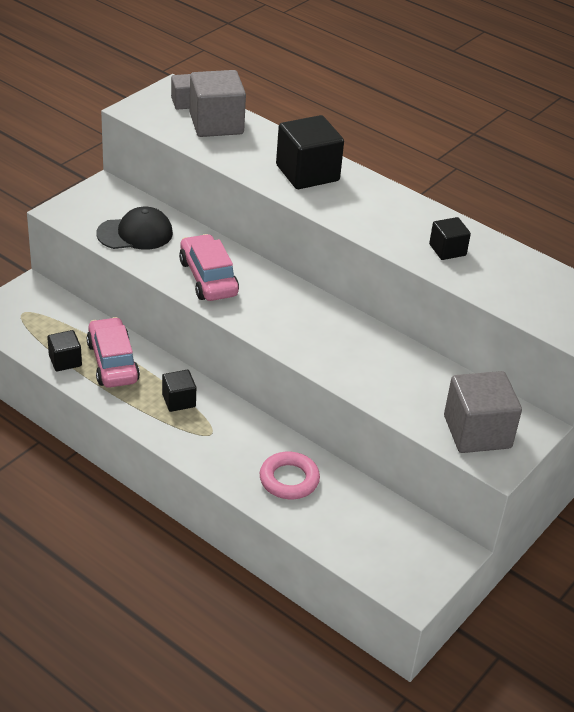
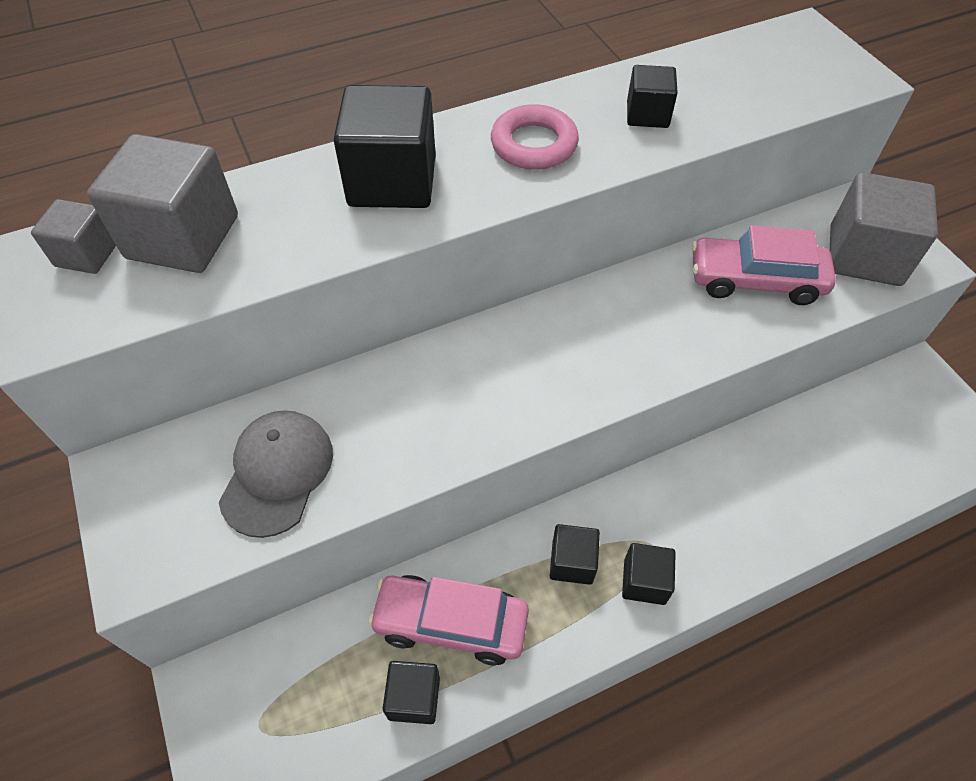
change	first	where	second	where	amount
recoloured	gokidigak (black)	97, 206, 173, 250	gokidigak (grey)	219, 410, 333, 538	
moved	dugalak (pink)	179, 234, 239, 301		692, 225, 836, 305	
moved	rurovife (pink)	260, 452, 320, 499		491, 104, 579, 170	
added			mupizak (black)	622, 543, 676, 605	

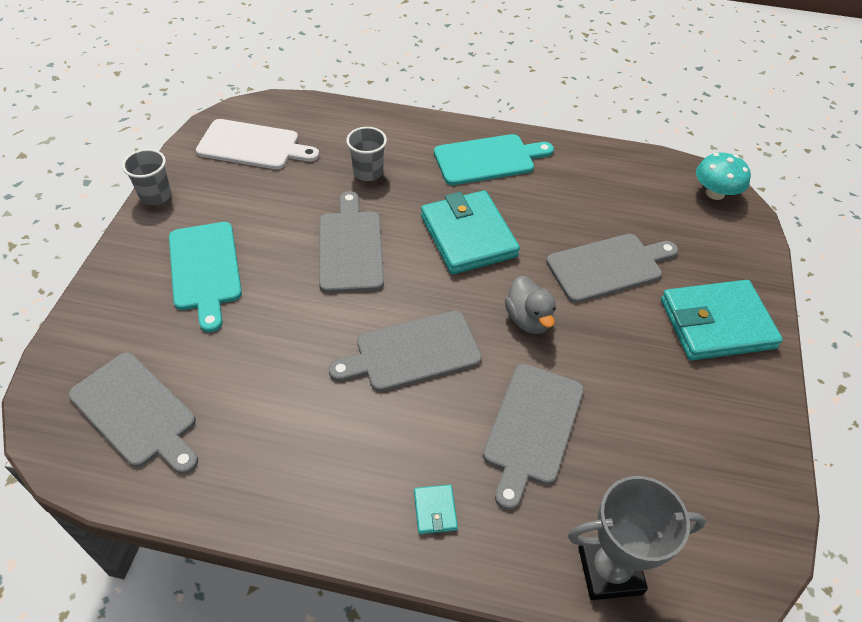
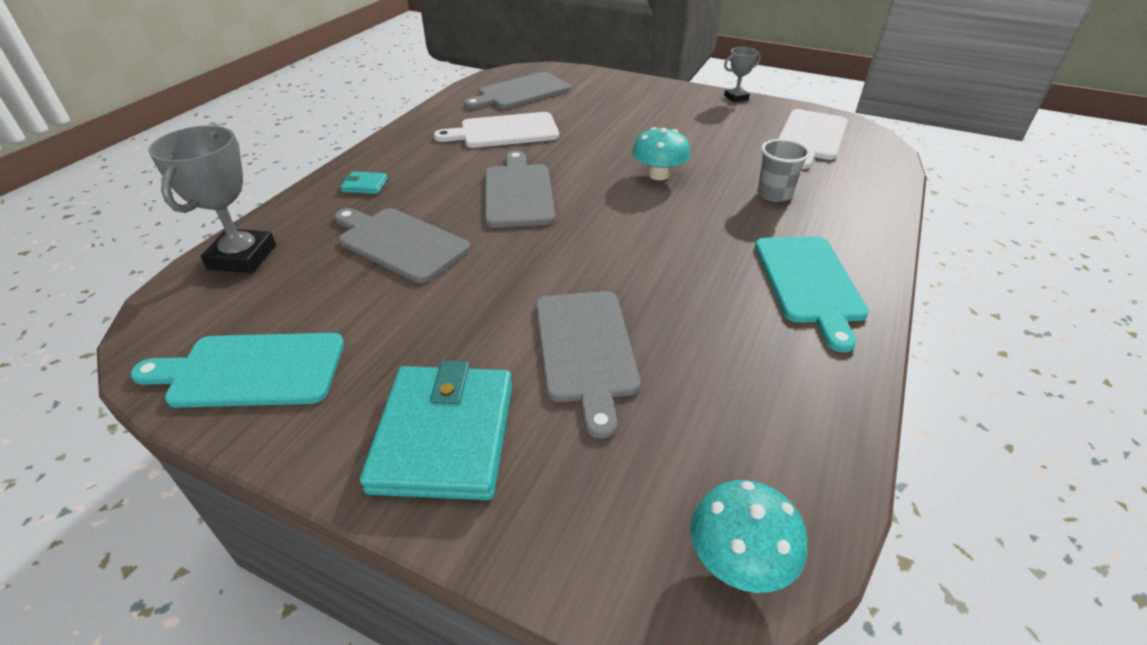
change	first	where	second	where	amount
replaced	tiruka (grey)	122, 149, 171, 205	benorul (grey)	724, 47, 761, 102	
removed	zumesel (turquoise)	421, 190, 520, 274			
replaced	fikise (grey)	319, 191, 384, 293	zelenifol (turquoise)	632, 127, 690, 180	
moved	fikise (turquoise)	169, 222, 242, 332		131, 333, 344, 408	
removed	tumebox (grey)	505, 276, 556, 334			
added			fikise (white)	434, 112, 559, 148	

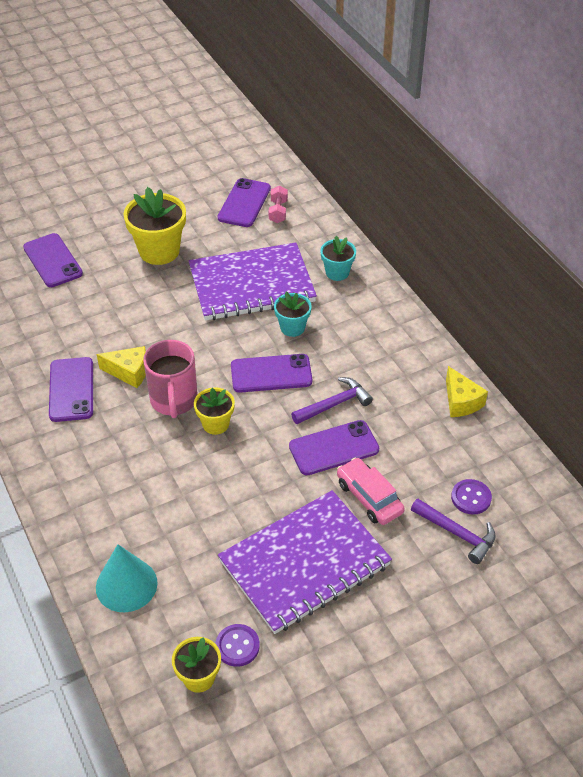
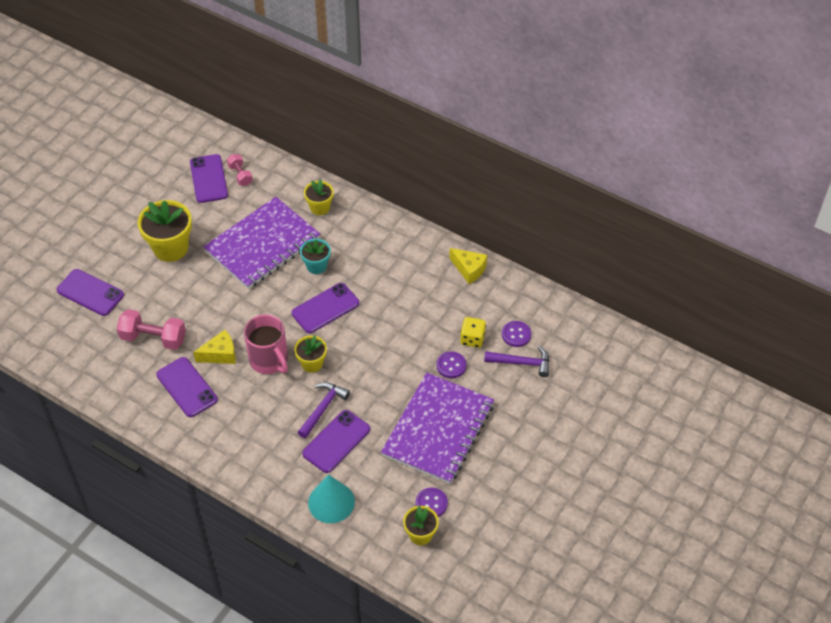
change	first	where	second	where	amount
recoloured	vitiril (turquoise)	320, 236, 356, 281	vitiril (yellow)	304, 179, 334, 215	
moved	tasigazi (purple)	291, 377, 373, 424		297, 382, 350, 438	
moved	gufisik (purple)	289, 420, 379, 475		302, 410, 370, 473	
replaced	dugalak (pink)	337, 458, 405, 525	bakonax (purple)	436, 351, 466, 378	
added			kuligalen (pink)	117, 309, 186, 350	
added			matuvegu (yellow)	460, 317, 486, 348	

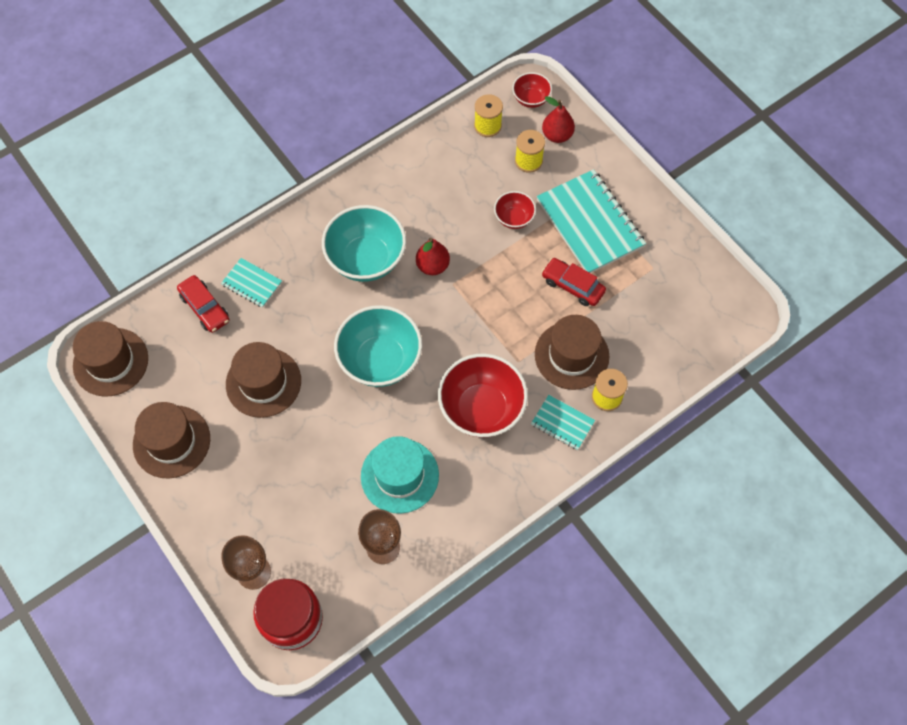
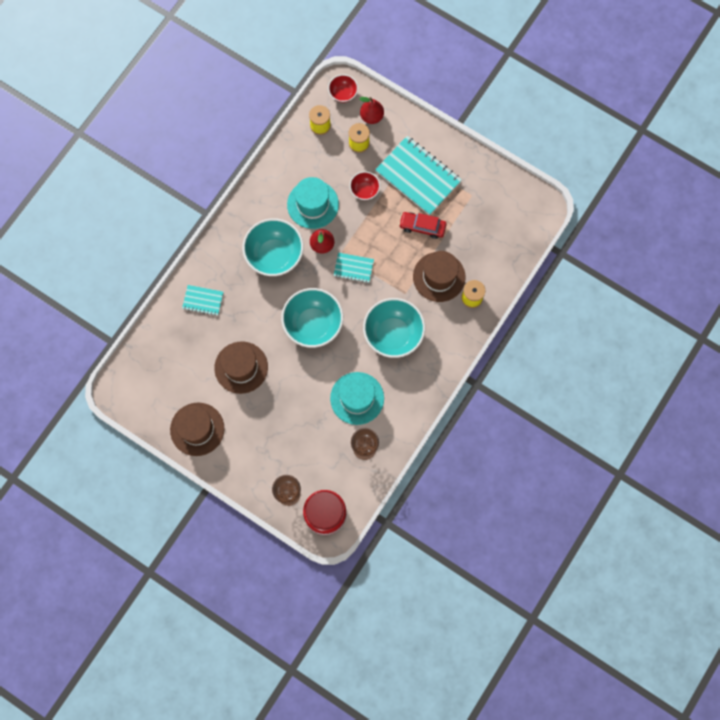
change	first	where	second	where	amount
removed	dugalak (red)	177, 275, 230, 333			
removed	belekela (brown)	73, 321, 148, 397			
recoloured	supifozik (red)	438, 354, 528, 437	supifozik (turquoise)	363, 298, 425, 358	
moved	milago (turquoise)	531, 395, 595, 450		333, 252, 374, 283	
added			belekela (turquoise)	287, 177, 339, 229	

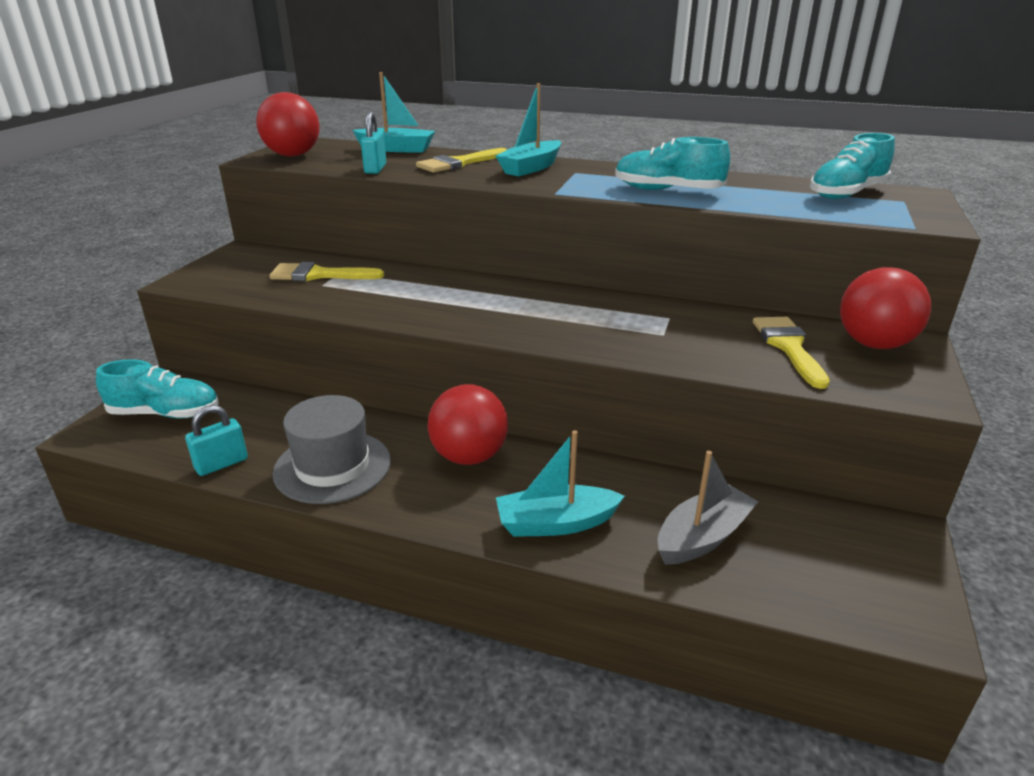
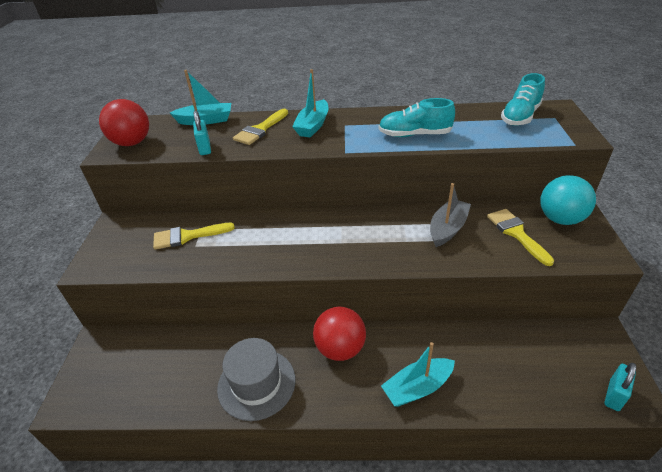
change	first	where	second	where	amount
recoloured	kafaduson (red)	840, 267, 931, 349	kafaduson (turquoise)	540, 175, 596, 225	
removed	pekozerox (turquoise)	96, 359, 219, 418			
moved	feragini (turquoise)	185, 405, 248, 476		604, 363, 636, 411	
moved	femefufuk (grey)	658, 451, 758, 565		430, 183, 471, 247	

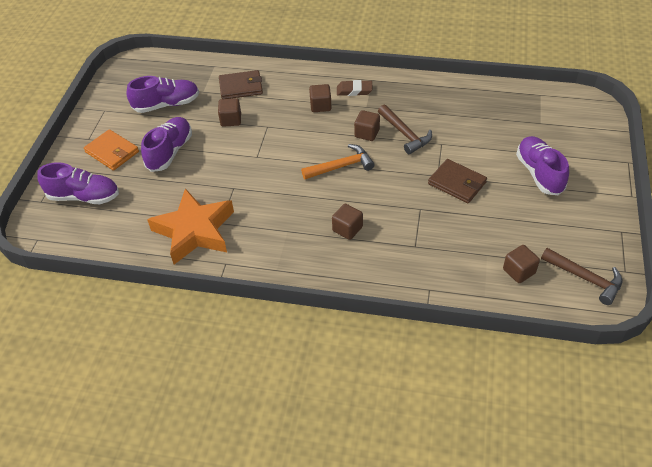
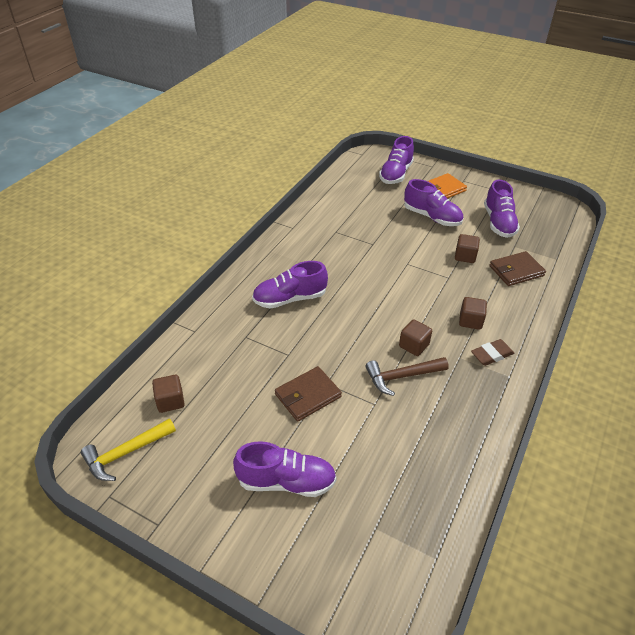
change	first	where	second	where	amount
turned	zumesel (brown)	219, 70, 263, 99		489, 251, 546, 286	60 degrees clockwise
turned	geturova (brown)	337, 80, 373, 96		471, 339, 514, 366	45 degrees clockwise
removed	tasigazi (orange)	301, 144, 375, 179			
removed	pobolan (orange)	147, 188, 234, 264			
replaced	mupizak (brown)	332, 204, 363, 240	pekozerox (purple)	252, 261, 328, 308	
recoloured	tasigazi (brown)	541, 248, 622, 305	tasigazi (yellow)	81, 418, 176, 481	

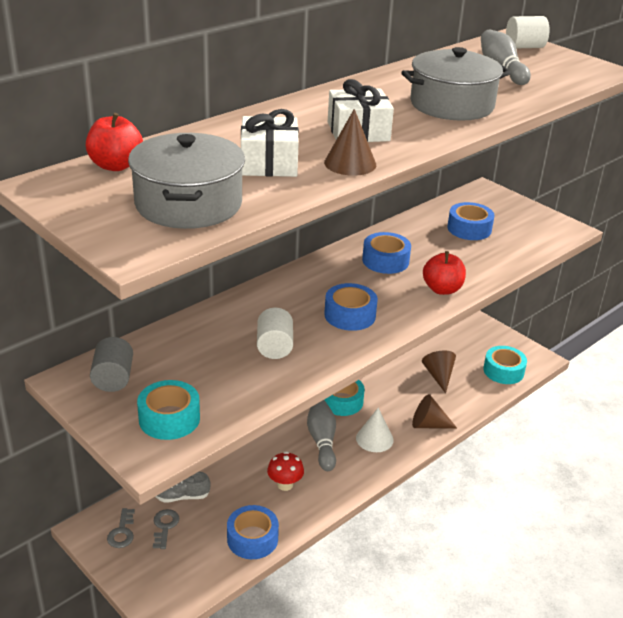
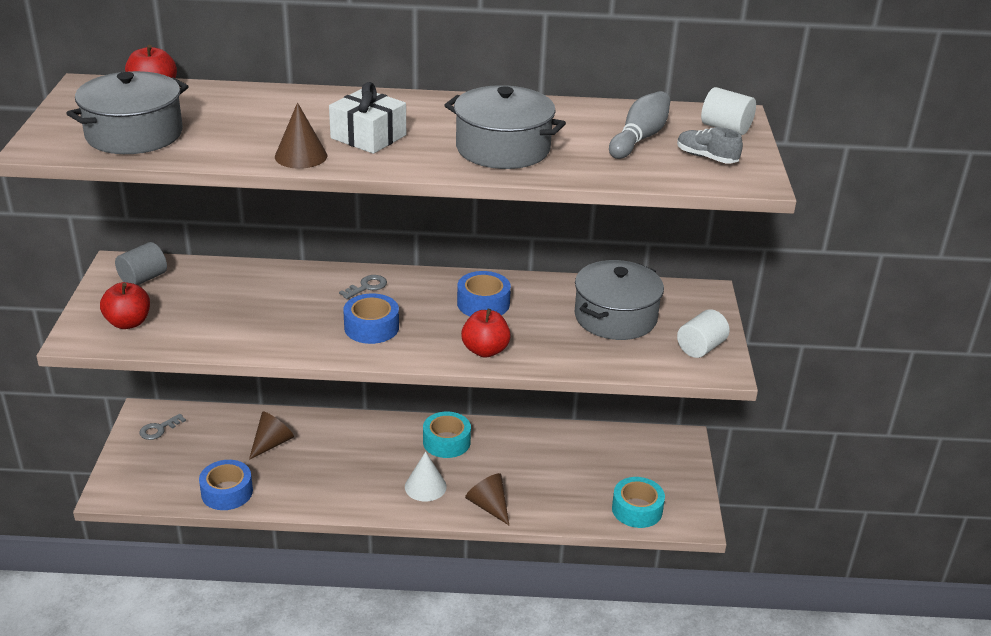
change	first	where	second	where	amount
removed	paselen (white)	241, 109, 299, 177			
replaced	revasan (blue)	447, 202, 494, 240	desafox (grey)	575, 260, 664, 340	
moved	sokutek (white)	257, 308, 293, 359		677, 309, 730, 358	
moved	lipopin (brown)	422, 350, 456, 393		249, 412, 294, 460	
replaced	revasan (turquoise)	137, 380, 200, 440	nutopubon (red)	100, 282, 150, 329	
removed	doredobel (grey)	307, 400, 336, 471			
removed	zelenifol (red)	267, 452, 304, 491			
moved	pekozerox (grey)	155, 472, 211, 503		677, 127, 743, 164	
moved	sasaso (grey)	153, 509, 179, 549		339, 275, 387, 299	

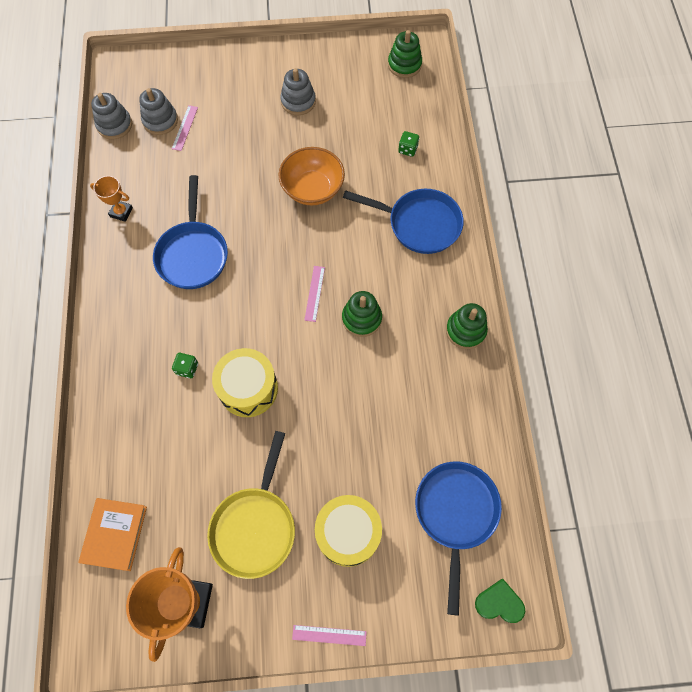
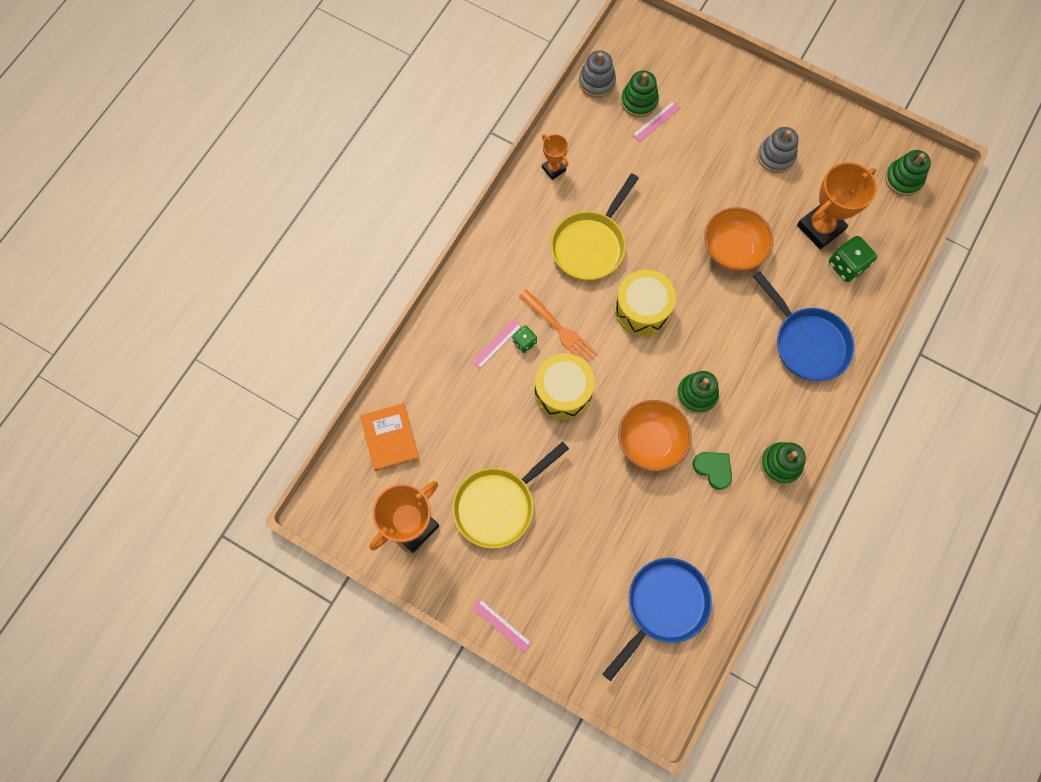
change	first	where	second	where	amount
recoloured	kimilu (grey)	139, 88, 178, 135	kimilu (green)	621, 70, 659, 117	
resized	matuvegu (green)	398, 131, 419, 157		829, 236, 877, 282	x1.68
recoloured	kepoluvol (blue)	153, 175, 228, 289	kepoluvol (yellow)	551, 173, 639, 281	
moved	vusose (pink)	304, 266, 325, 322		471, 319, 522, 369	
moved	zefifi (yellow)	315, 495, 382, 567		614, 269, 676, 336	
turned	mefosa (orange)	78, 498, 147, 571		360, 403, 419, 471	60 degrees counterclockwise
moved	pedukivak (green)	475, 579, 525, 623		693, 452, 732, 490	
added			benorul (orange)	797, 162, 877, 249	
added			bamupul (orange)	519, 289, 598, 362	
added			supifozik (orange)	618, 400, 692, 471	

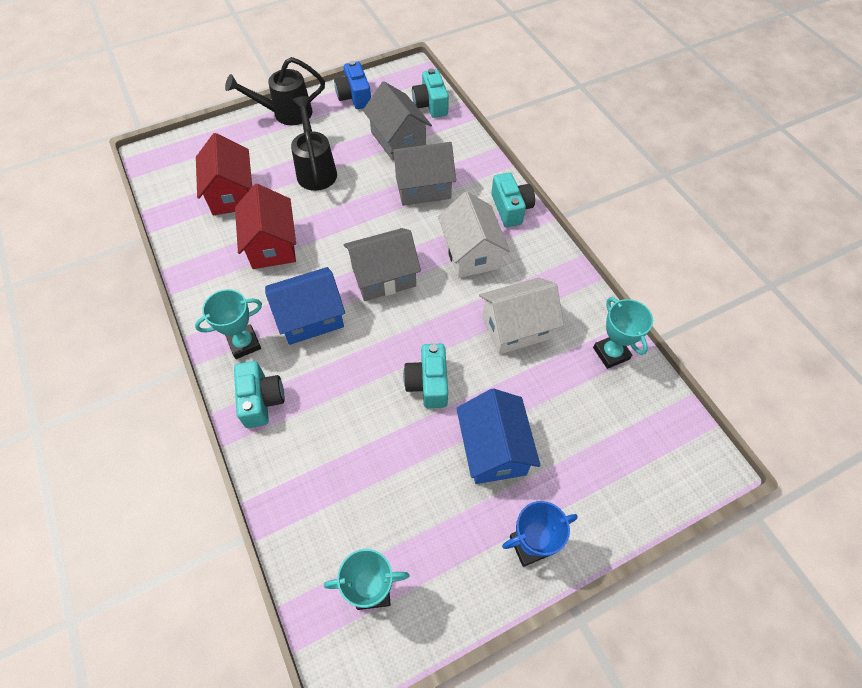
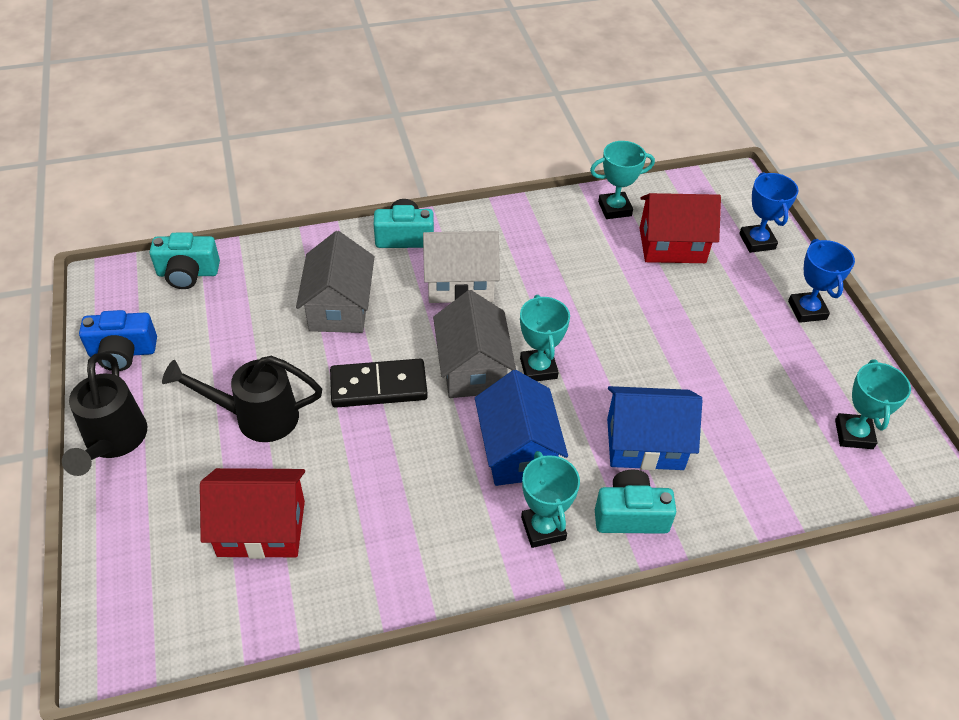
change	first	where	second	where	amount
removed	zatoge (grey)	363, 81, 432, 161			
moved	zatoge (red)	235, 184, 296, 269		640, 193, 721, 263	
removed	zatoge (white)	479, 278, 564, 354			
removed	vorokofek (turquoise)	403, 344, 448, 408			
moved	zatoge (blue)	456, 388, 541, 484		607, 386, 702, 470	
added			benorul (blue)	739, 172, 799, 253	
added			benorul (turquoise)	520, 295, 570, 381	
added			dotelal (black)	330, 359, 428, 408	

